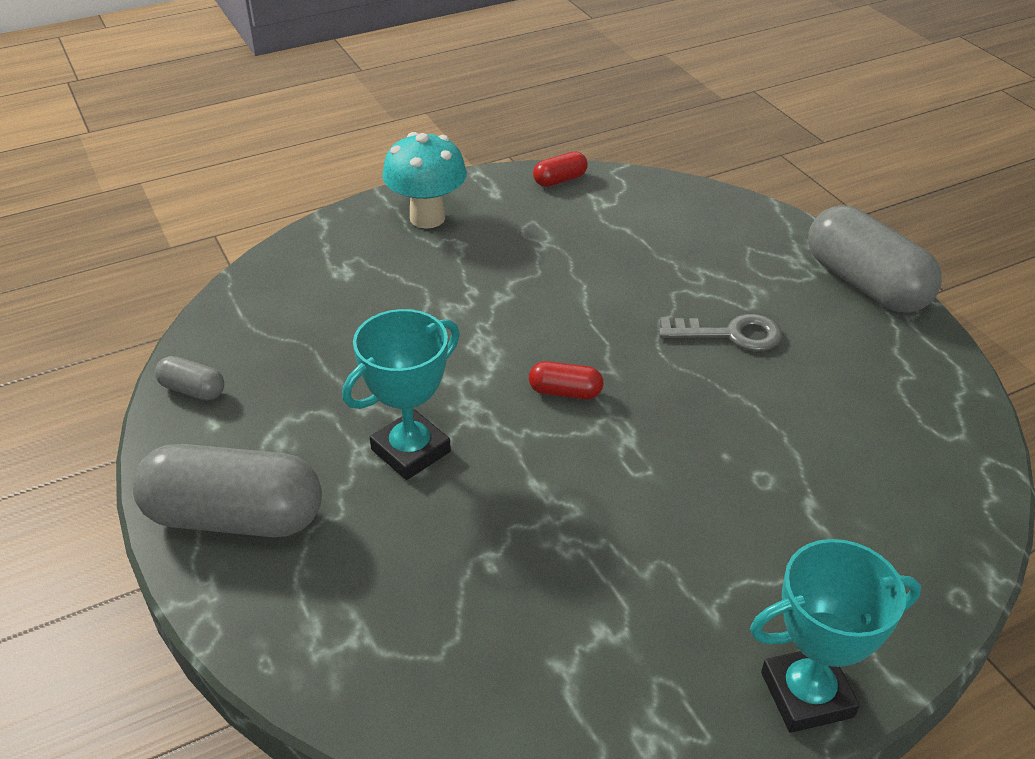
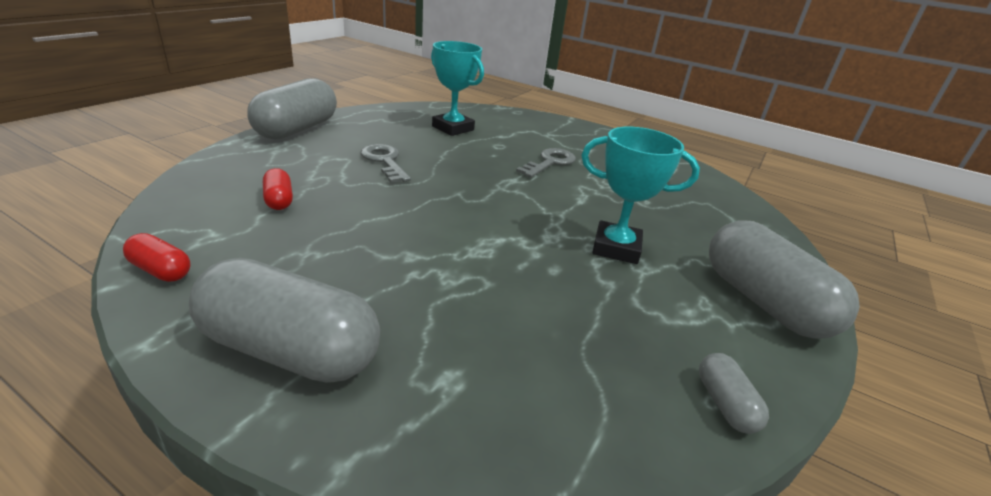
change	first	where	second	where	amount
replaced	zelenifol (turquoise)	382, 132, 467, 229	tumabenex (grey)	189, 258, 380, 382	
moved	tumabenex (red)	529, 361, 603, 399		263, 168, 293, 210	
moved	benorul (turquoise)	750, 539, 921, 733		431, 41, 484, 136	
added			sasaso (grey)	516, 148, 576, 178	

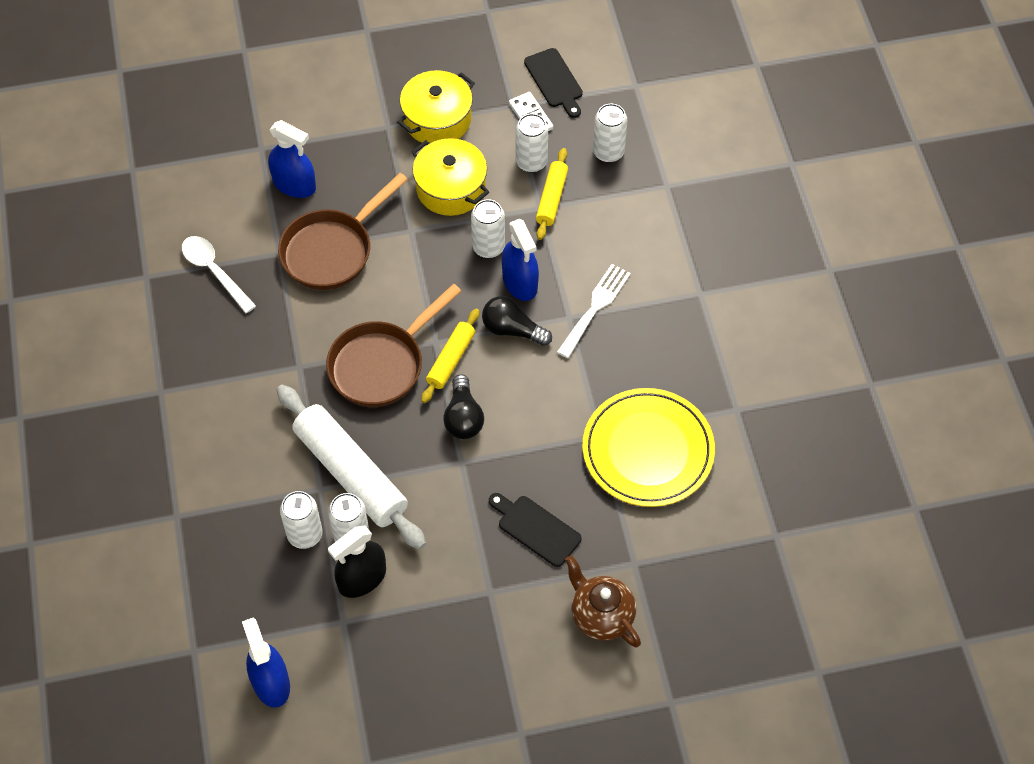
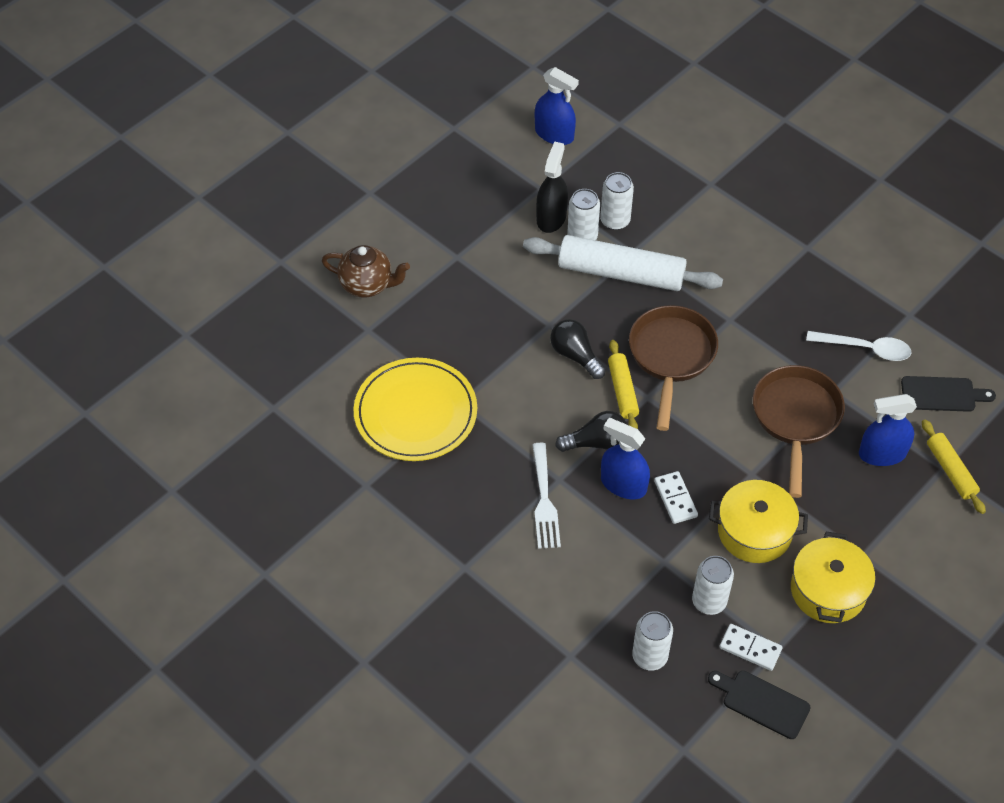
change	first	where	second	where	amount
moved	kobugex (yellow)	536, 148, 568, 240		922, 420, 986, 514	
replaced	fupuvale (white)	471, 199, 505, 258	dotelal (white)	654, 471, 698, 524	
moved	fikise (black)	489, 493, 582, 567		901, 376, 996, 412	

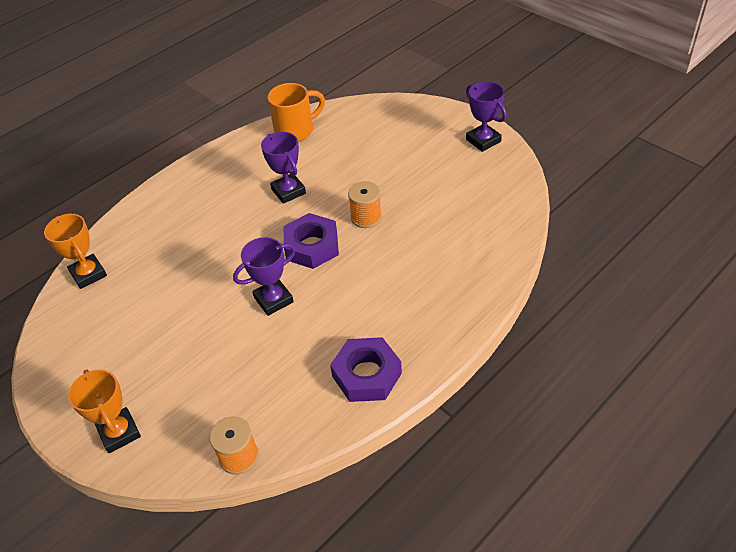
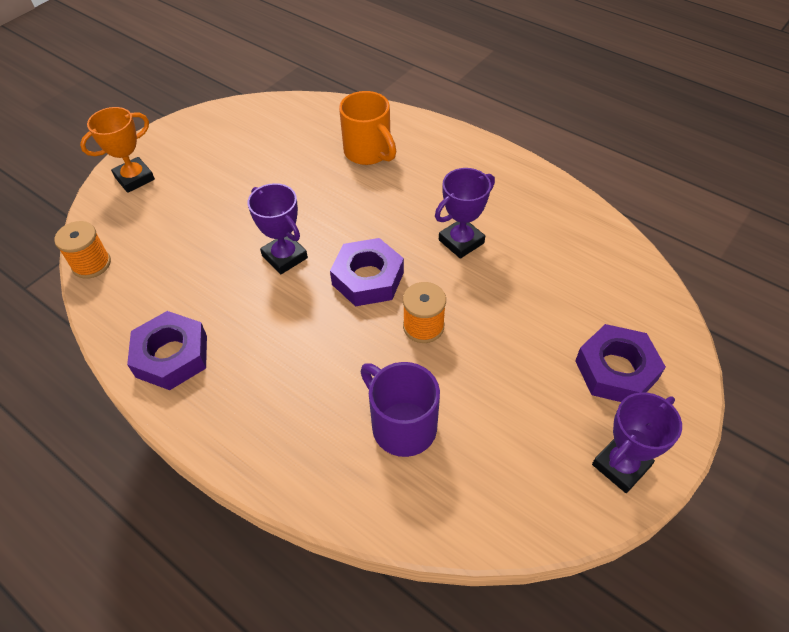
change	first	where	second	where	amount
moved	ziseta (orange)	267, 83, 325, 142		339, 91, 396, 165	
removed	benorul (orange)	44, 214, 107, 289			
added			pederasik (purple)	575, 324, 666, 402	
added			ziseta (purple)	360, 362, 440, 457	

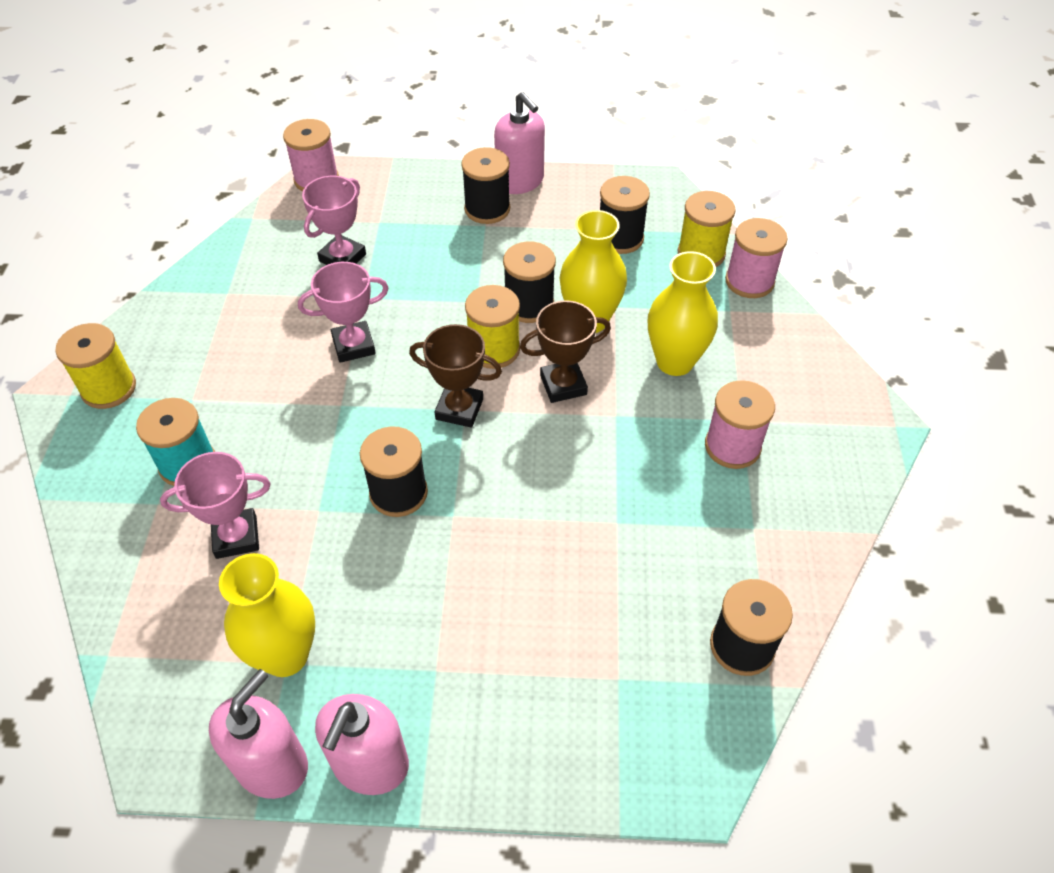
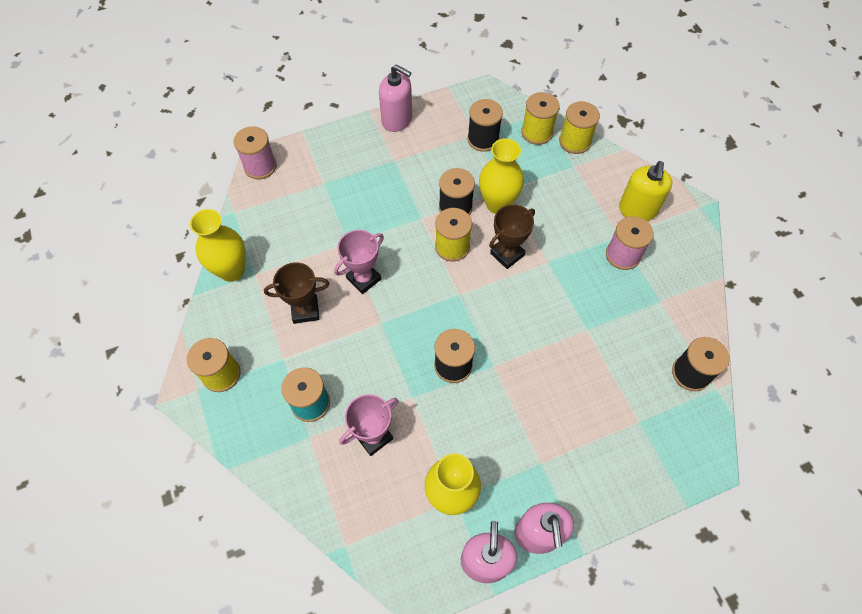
change	first	where	second	where	amount
removed	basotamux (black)	461, 147, 510, 224			
removed	benorul (pink)	302, 176, 366, 265			
recoloured	basotamux (pink)	725, 218, 788, 298	basotamux (yellow)	559, 101, 600, 154	
moved	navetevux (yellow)	648, 251, 718, 376		190, 209, 246, 282	
moved	benorul (brown)	409, 324, 502, 428		264, 262, 330, 324	
added			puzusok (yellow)	619, 161, 673, 221	

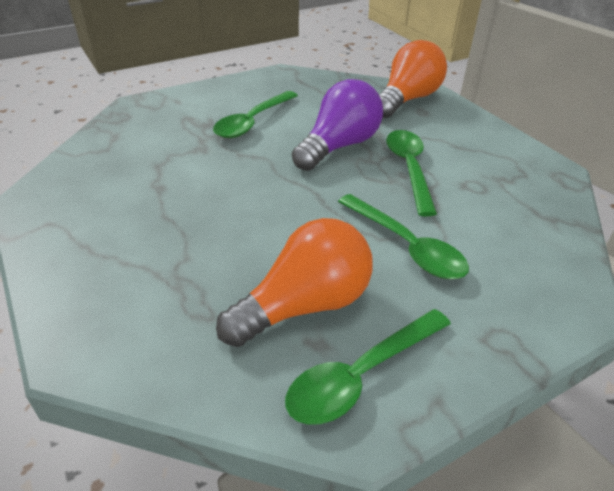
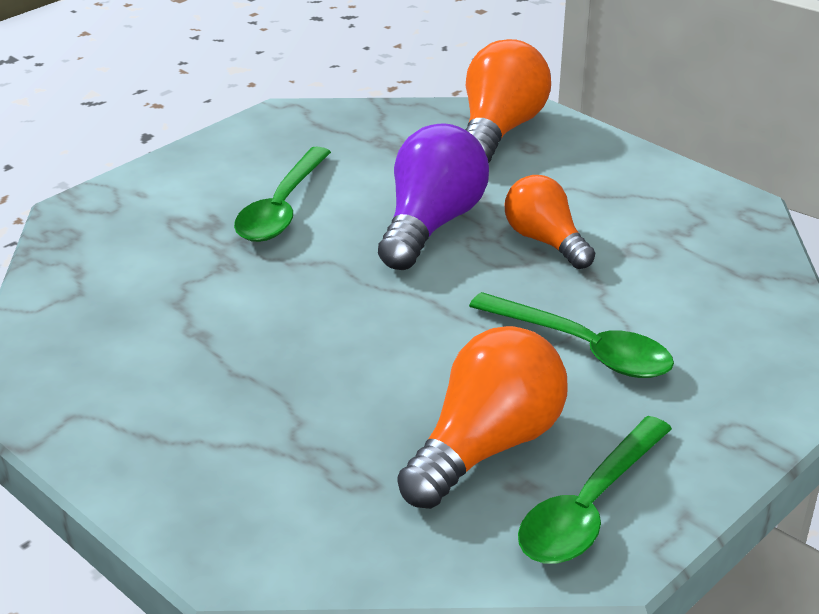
change	first	where	second	where	amount
replaced	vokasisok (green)	386, 130, 437, 216	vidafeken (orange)	505, 175, 595, 269	

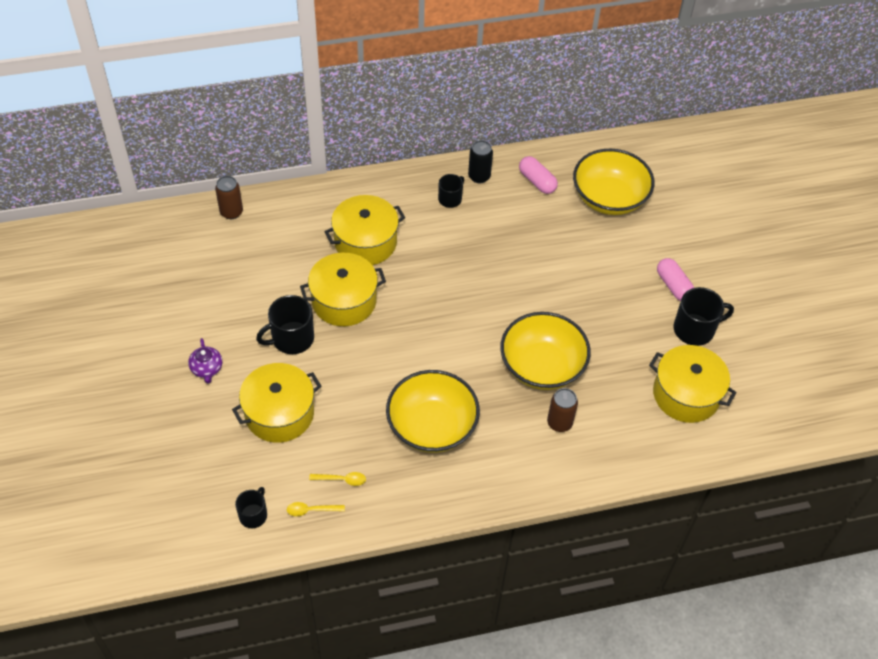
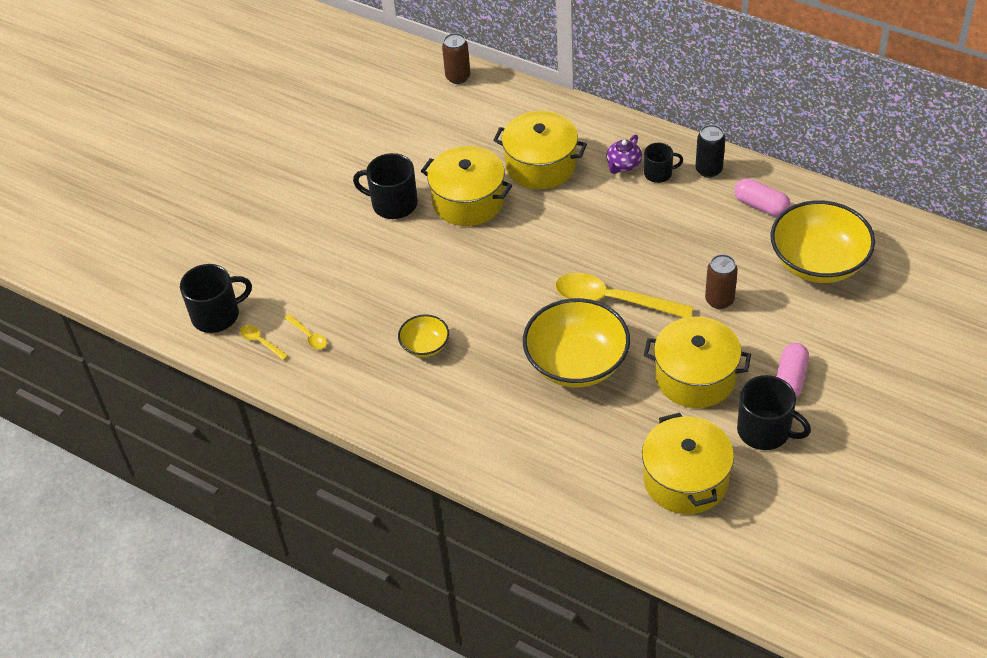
change	first	where	second	where	amount
turned	tumabenex (pink)	519, 156, 558, 194		734, 178, 791, 217	60 degrees counterclockwise
moved	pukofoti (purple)	188, 338, 222, 384		606, 135, 642, 174	
moved	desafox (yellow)	232, 363, 321, 443		644, 317, 751, 408	
resized	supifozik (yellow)	386, 370, 480, 453		398, 314, 449, 357	x0.49
moved	fupuvale (brown)	547, 388, 578, 432		705, 254, 738, 309	
resized	ziseta (black)	235, 487, 267, 528		180, 264, 252, 333	x1.63
added			vokasisok (yellow)	555, 273, 693, 318	

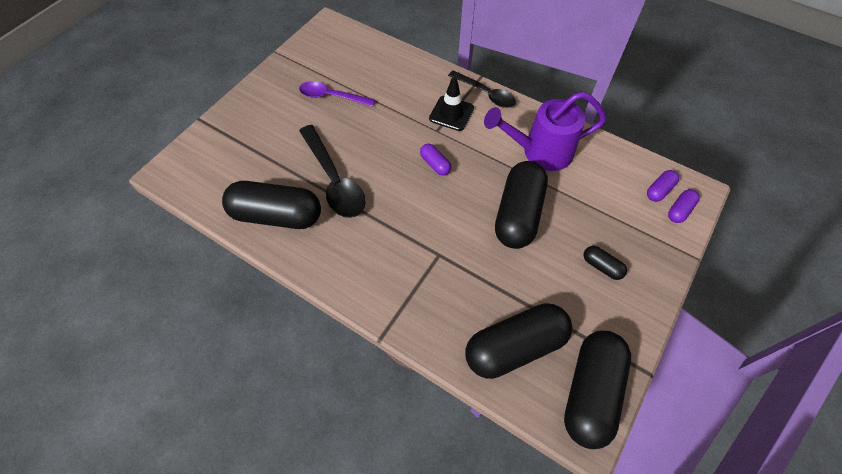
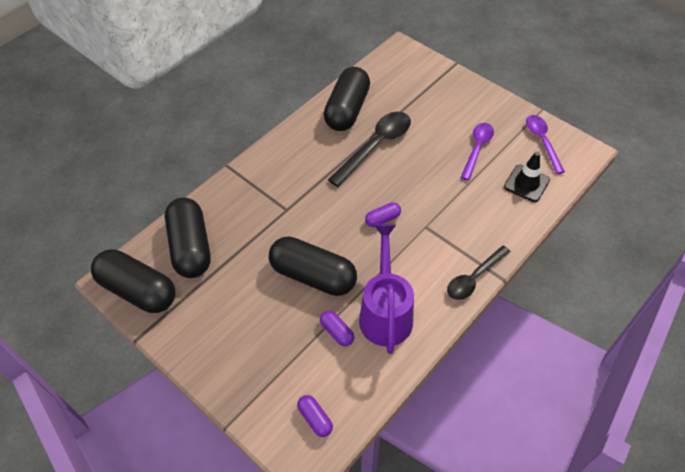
change	first	where	second	where	amount
moved	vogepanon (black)	429, 77, 474, 131		504, 151, 550, 202	
turned	vokasisok (black)	299, 125, 366, 218		328, 112, 411, 187	150 degrees clockwise
moved	tumabenex (purple)	668, 189, 700, 223		320, 311, 354, 346	
removed	tumabenex (black)	584, 246, 627, 280			
added			vokasisok (purple)	526, 115, 565, 174	

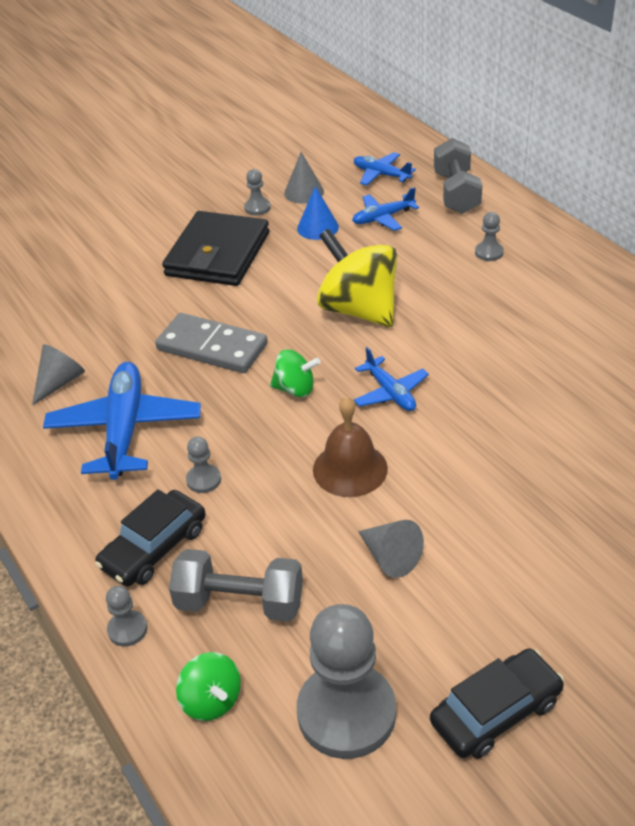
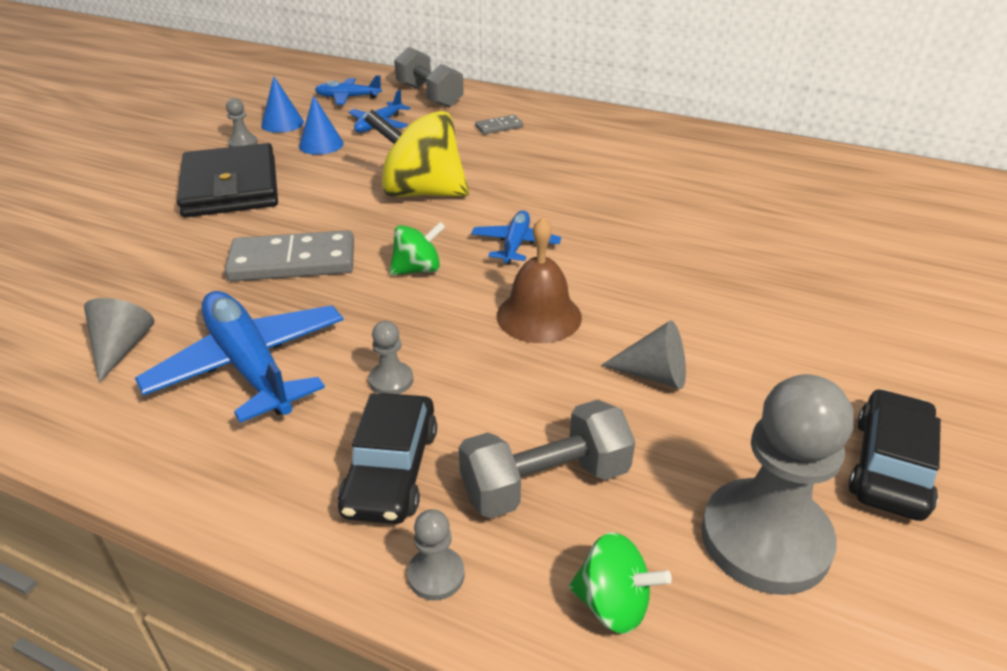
change	first	where	second	where	amount
recoloured	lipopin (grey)	284, 152, 324, 204	lipopin (blue)	261, 76, 304, 133	
replaced	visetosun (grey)	475, 212, 504, 261	dotelal (grey)	475, 115, 523, 134	
turned	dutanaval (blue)	354, 347, 429, 411		471, 210, 561, 264	105 degrees counterclockwise

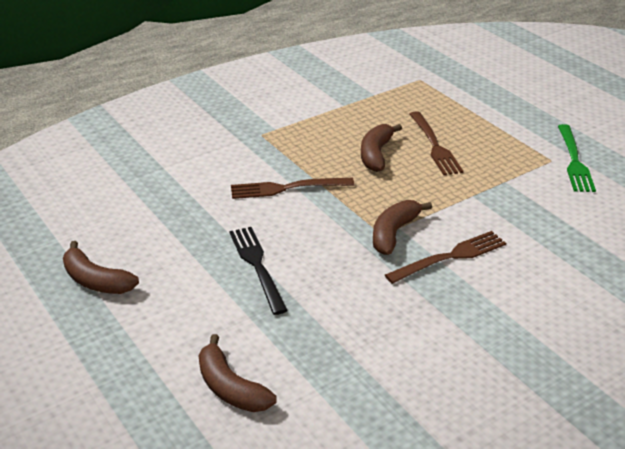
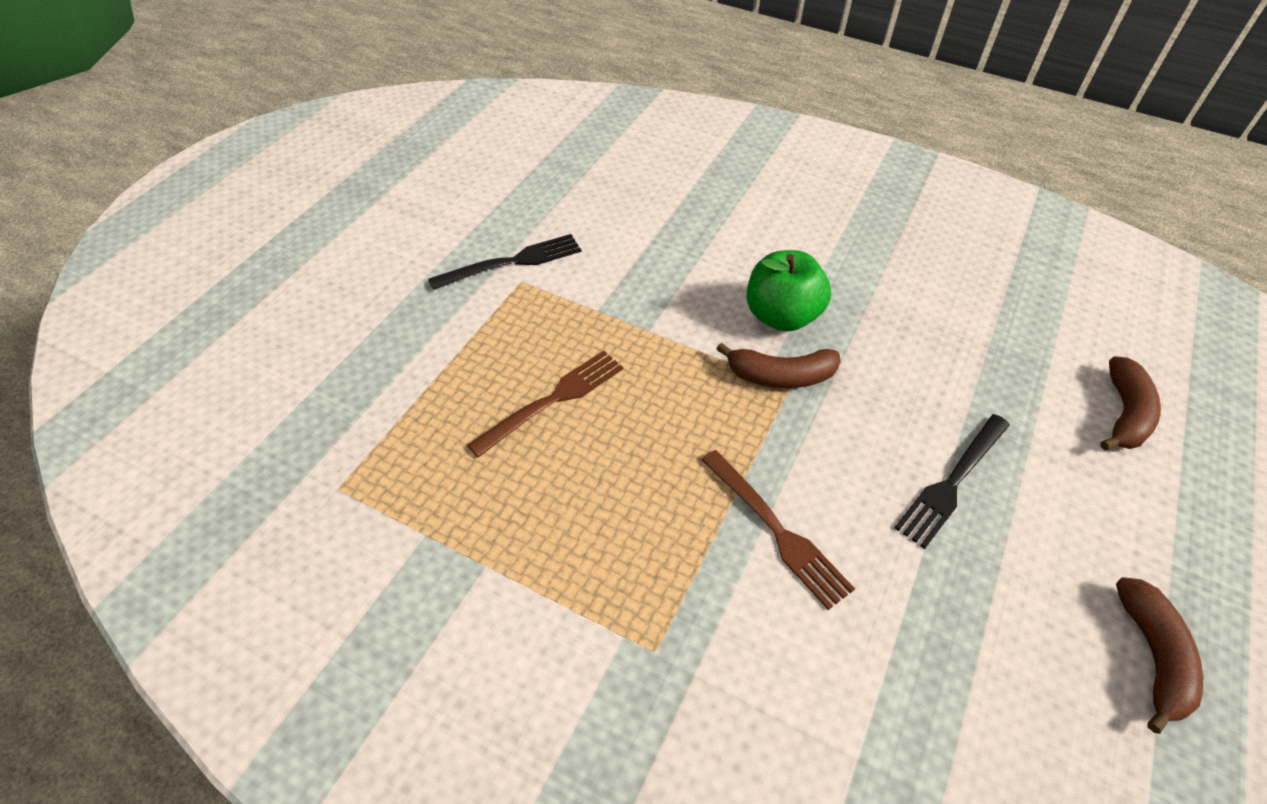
change	first	where	second	where	amount
removed	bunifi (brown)	361, 124, 402, 172			
recoloured	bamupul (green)	558, 124, 596, 192	bamupul (black)	428, 234, 581, 290	
replaced	bamupul (brown)	385, 231, 506, 284	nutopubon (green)	747, 250, 831, 332	

